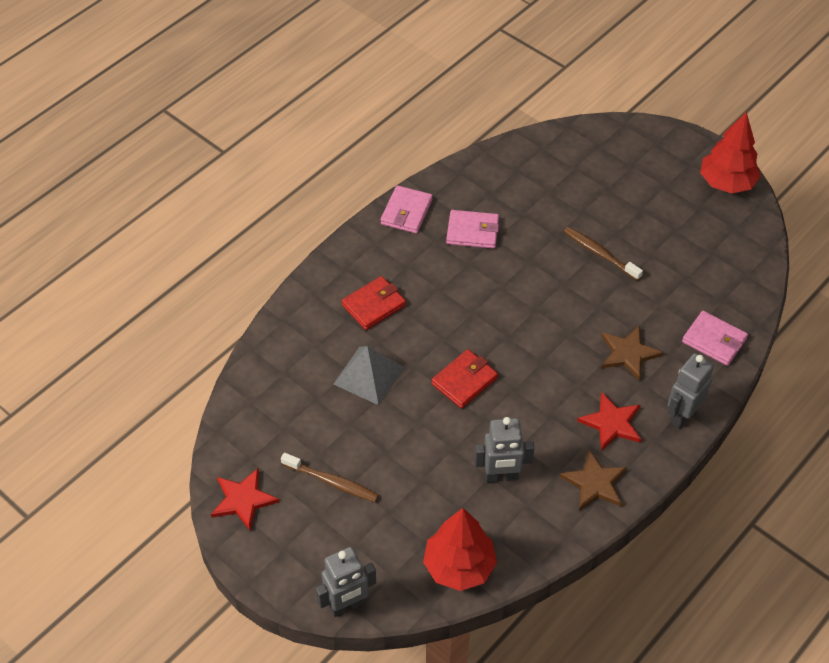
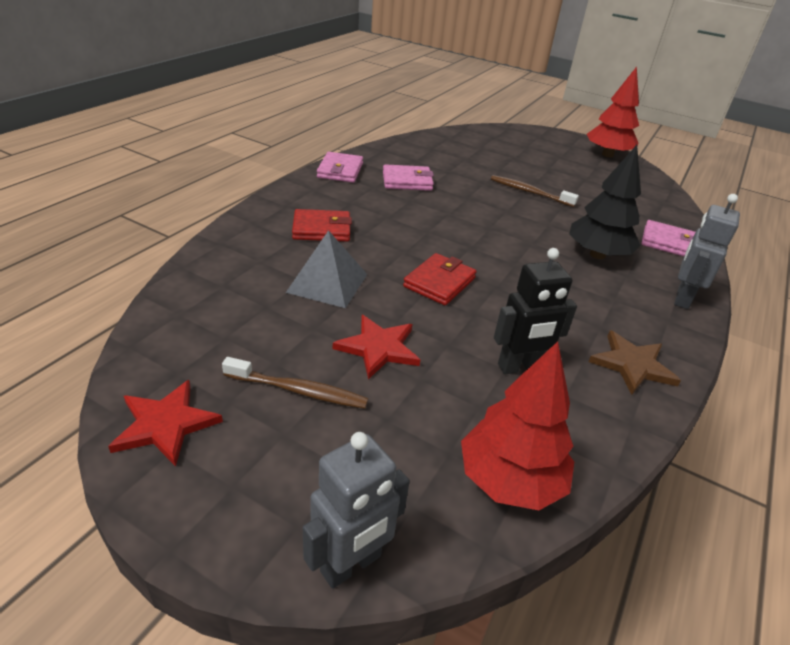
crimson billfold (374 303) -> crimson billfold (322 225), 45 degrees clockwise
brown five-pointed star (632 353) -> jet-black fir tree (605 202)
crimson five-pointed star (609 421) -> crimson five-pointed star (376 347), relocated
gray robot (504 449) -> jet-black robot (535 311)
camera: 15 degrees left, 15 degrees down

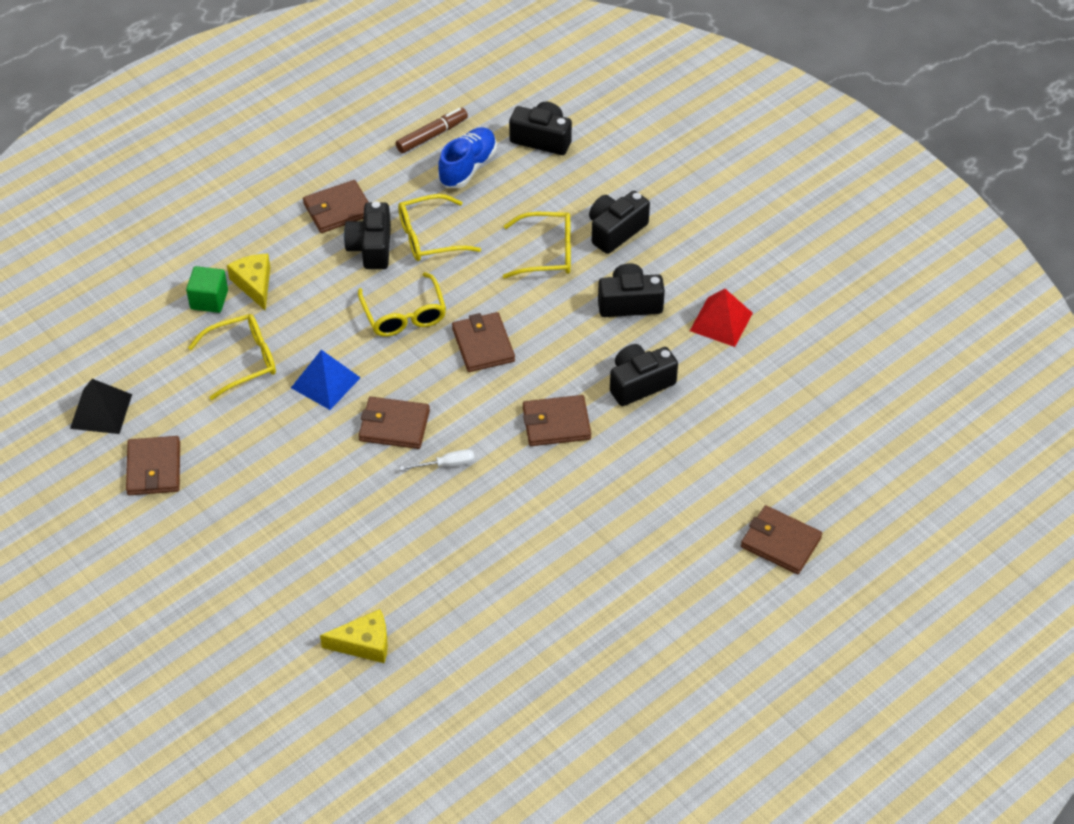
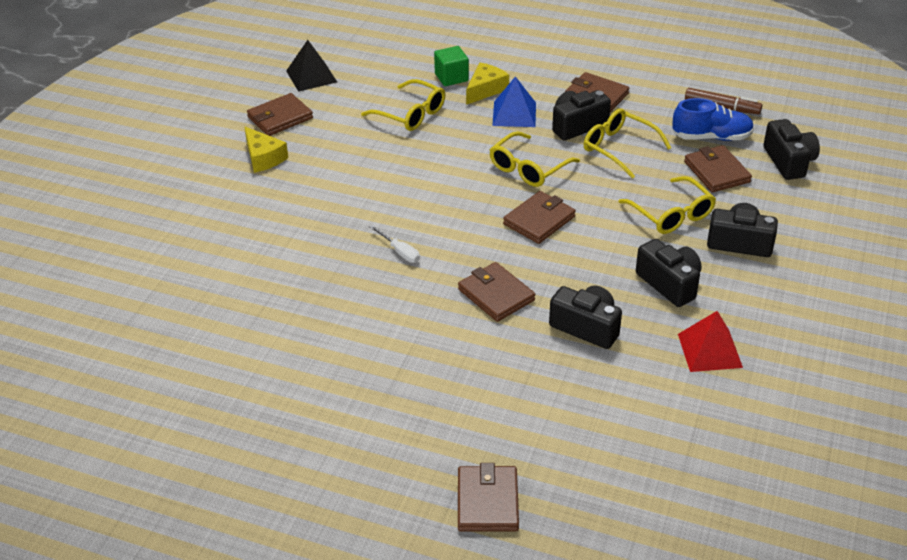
royal blue pyramid shape (326 380) -> royal blue pyramid shape (514 101), relocated
brown billfold (394 423) -> brown billfold (718 169), relocated
bright yellow piece of cheese (354 636) -> bright yellow piece of cheese (266 150), relocated
camera: 60 degrees right, 10 degrees down

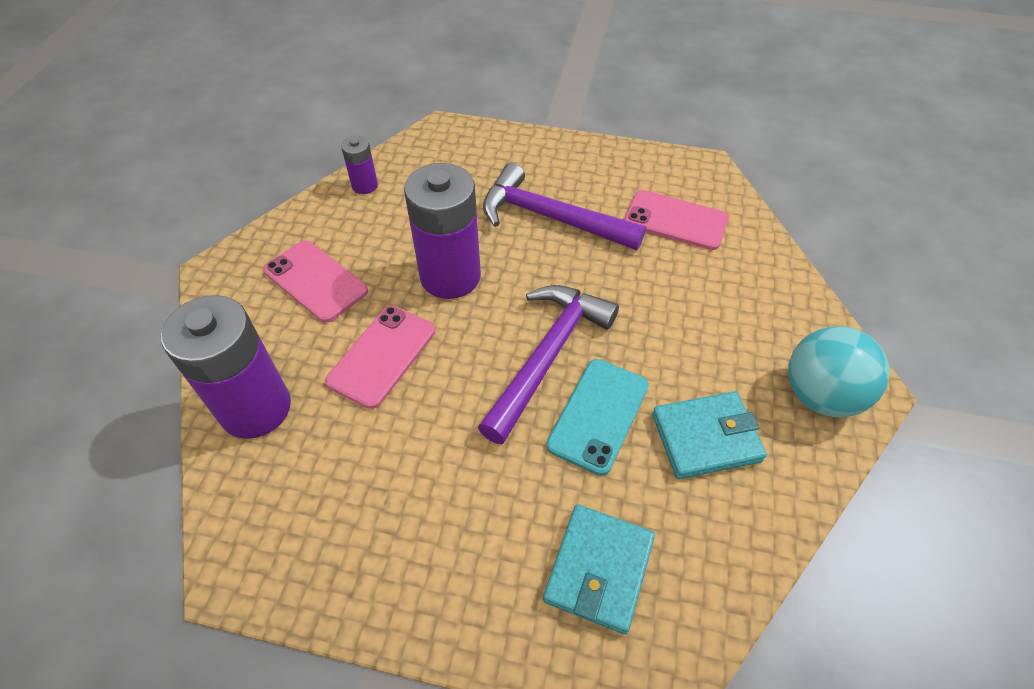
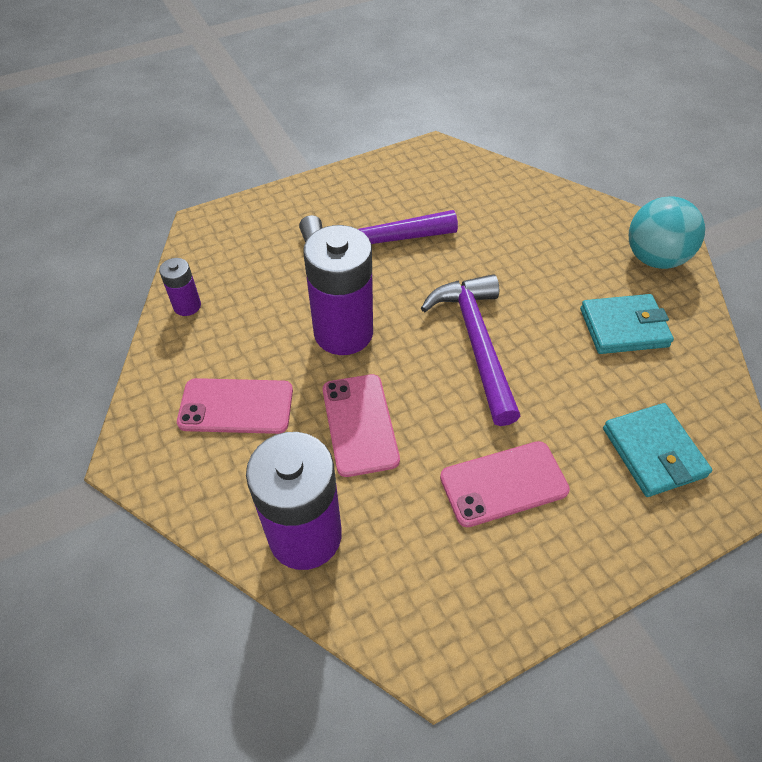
pink phone (676 220) -> pink phone (505 484), relocated
teal phone (597 417) -> none
teal billfold (709 435) -> teal billfold (627 324), 45 degrees clockwise
camera: 40 degrees left, 0 degrees up

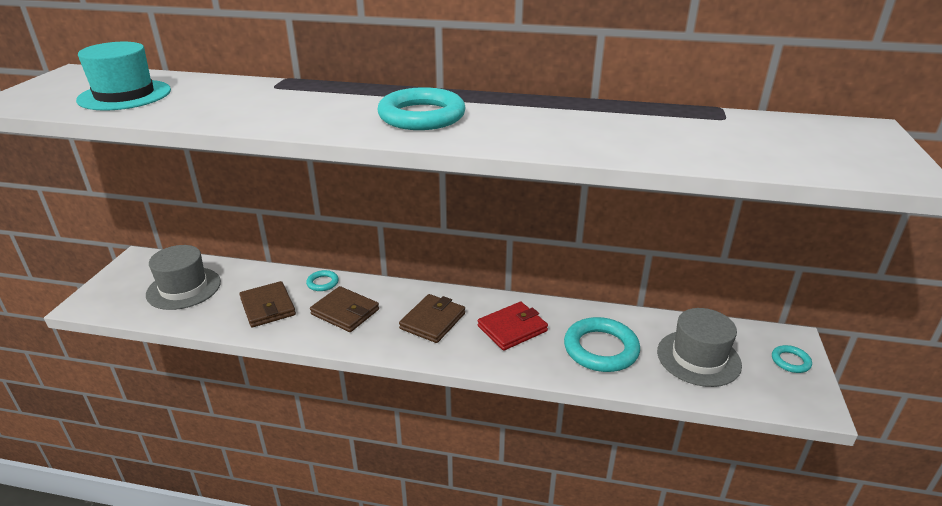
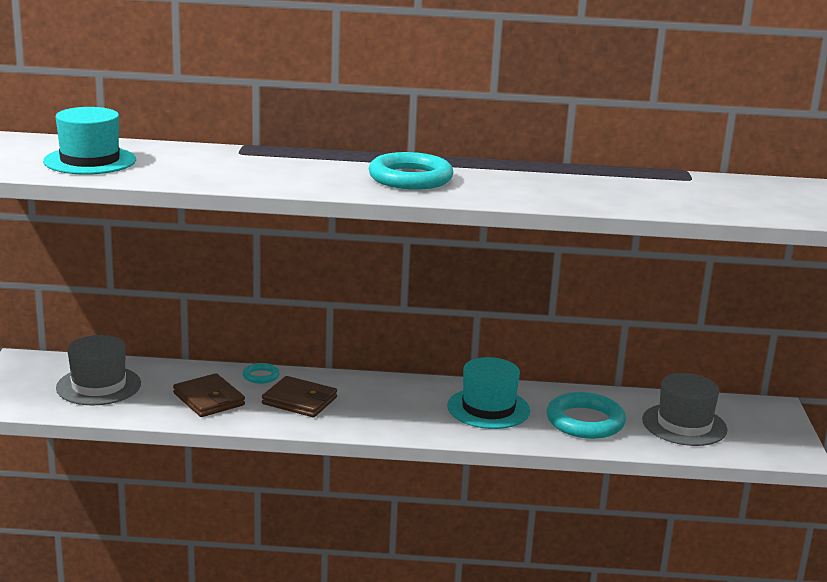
brown billfold (432 318) -> none
crimson billfold (513 326) -> teal tall hat (488 393)
teal ring (792 359) -> none
camera: 10 degrees left, 10 degrees down

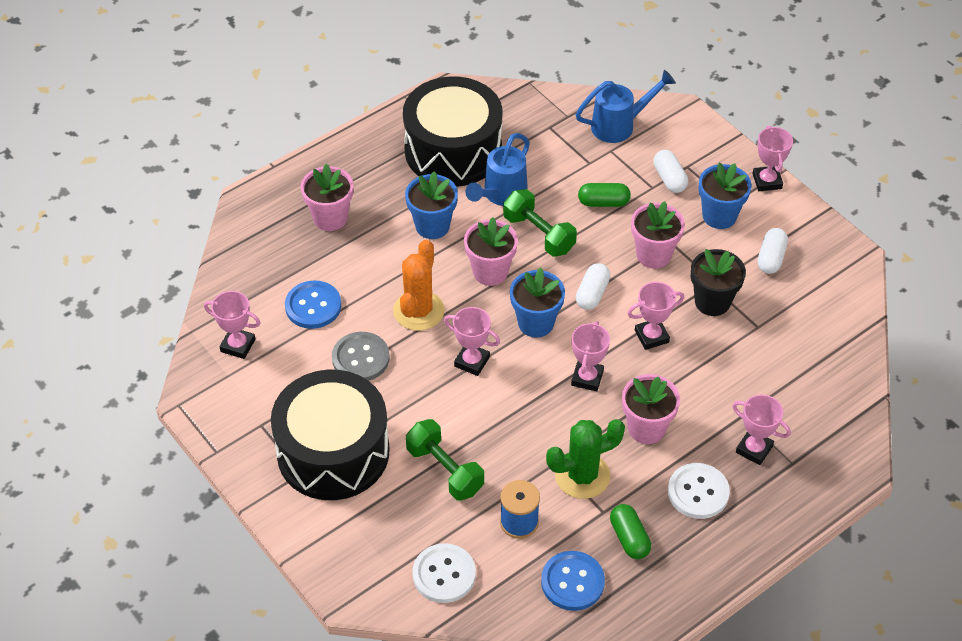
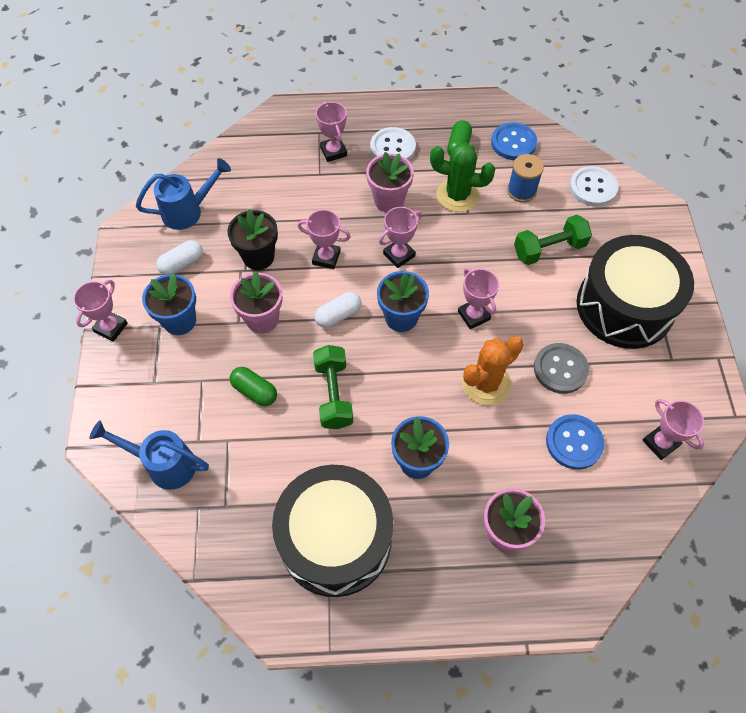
royal blue watering can (497 169) -> royal blue watering can (183 194), relocated
snow-white pill shape (670 171) -> none
pink plant pot (491 251) -> none
leaf-green dumbbell (445 460) -> leaf-green dumbbell (553 240), 75 degrees clockwise
camera: 145 degrees left, 10 degrees up

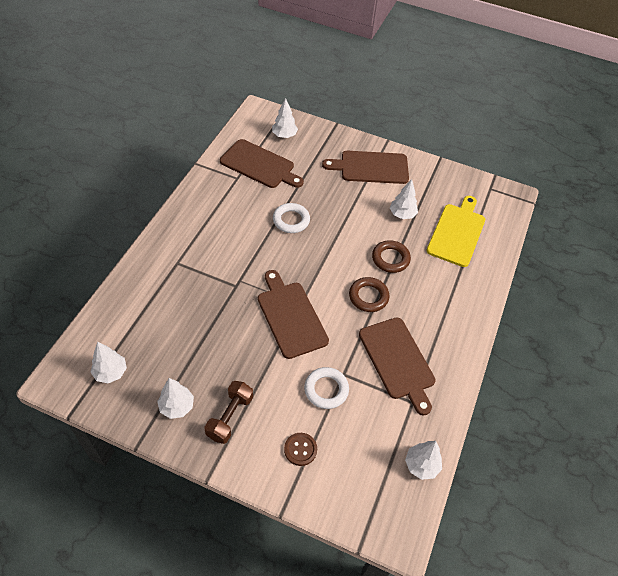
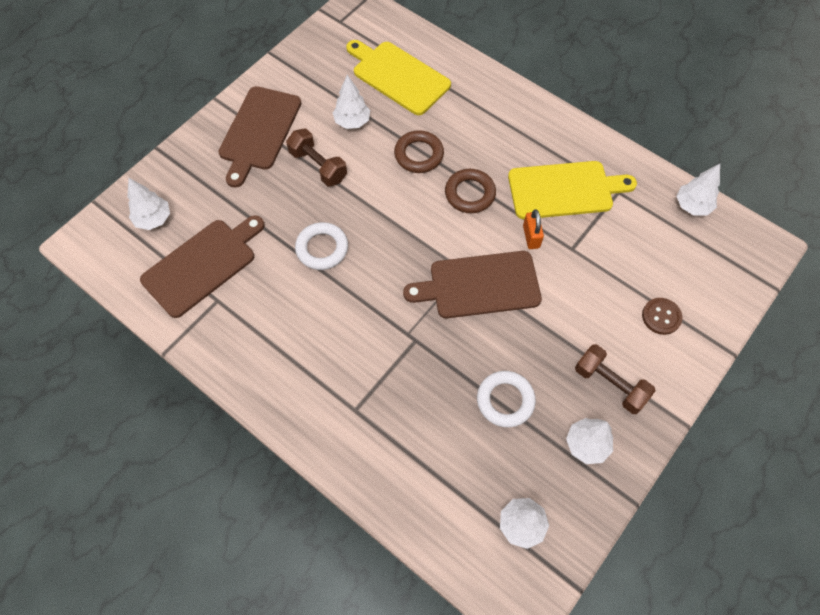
brown chopping board (397 367) -> bright yellow chopping board (572 190)
snow-white ring (326 388) -> snow-white ring (506 399), relocated
none -> brown dumbbell (316 157)
none -> orange-coloured small lock (533 229)
camera: 70 degrees left, 10 degrees up

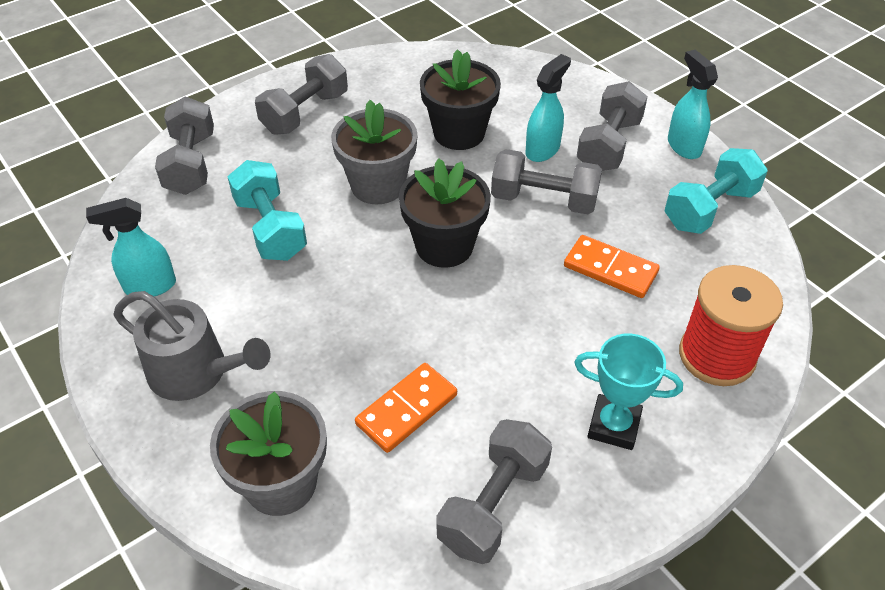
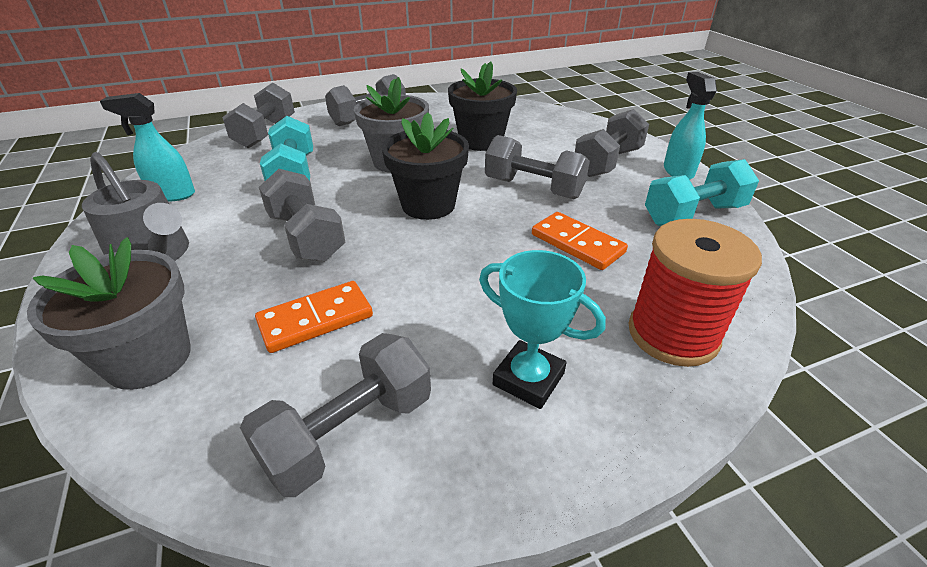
teal sprayer (548 108) -> none
none -> gray dumbbell (302 215)
camera: 15 degrees right, 10 degrees down

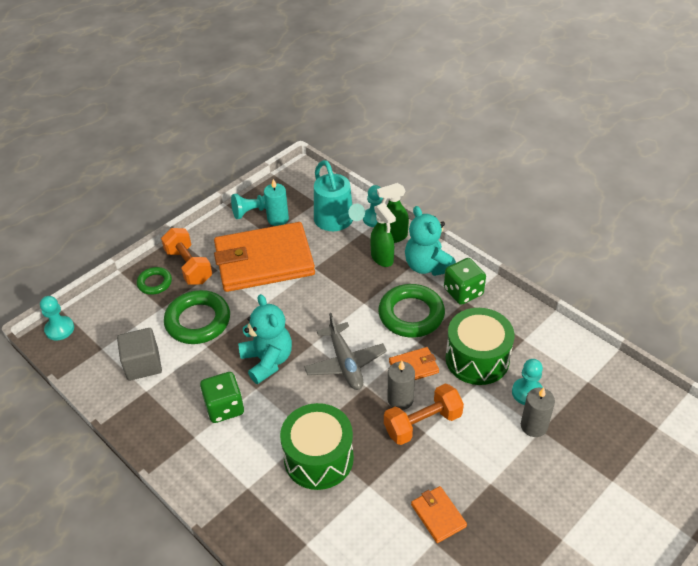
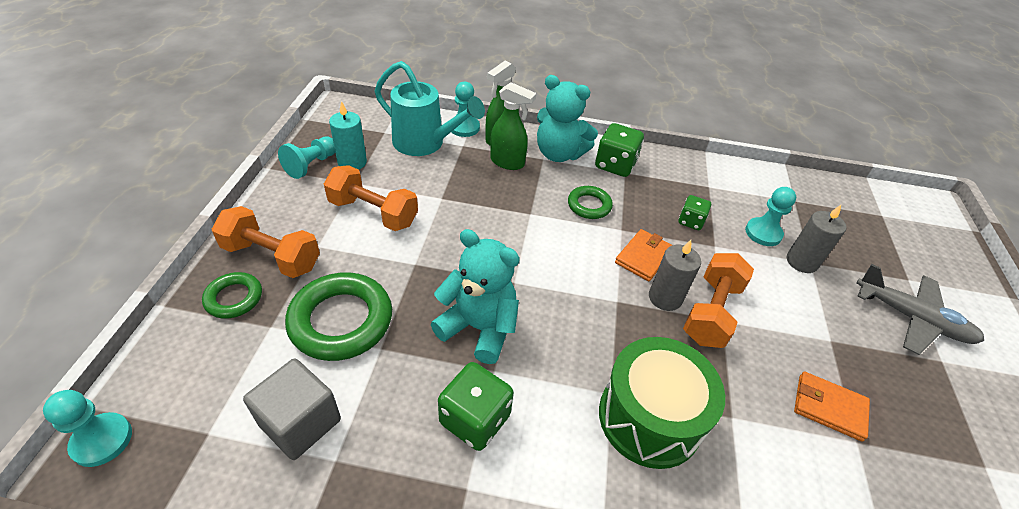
orange-coloured billfold (264 257) -> orange-coloured dumbbell (371 198)
leaf-green ring (411 311) -> leaf-green ring (590 202), x0.55
leaf-green toy drum (479 346) -> leaf-green die (695 212)
gray plane (345 351) -> gray plane (920 309), relocated
camera: 40 degrees left, 0 degrees up

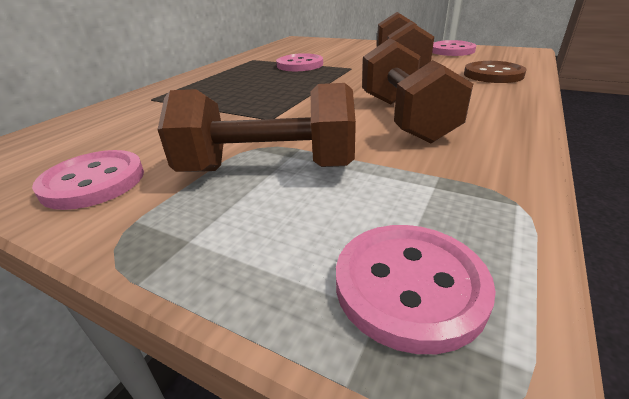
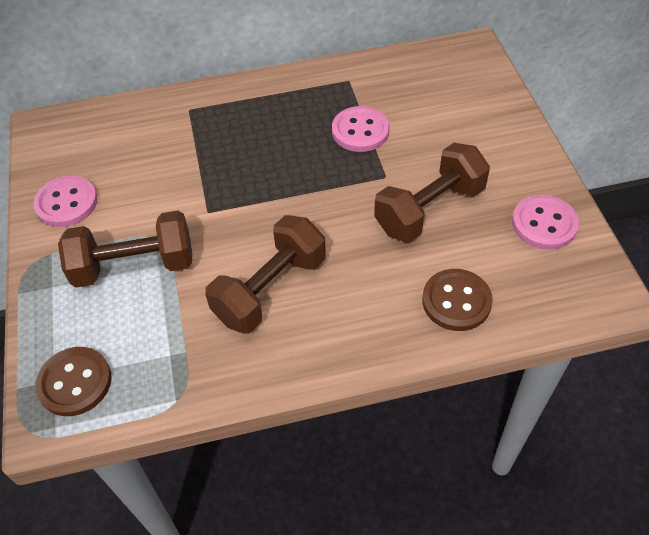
brown dumbbell (256 127) -> brown dumbbell (125 249), 60 degrees counterclockwise
pink button (416 289) -> brown button (73 381)
camera: 50 degrees right, 20 degrees up

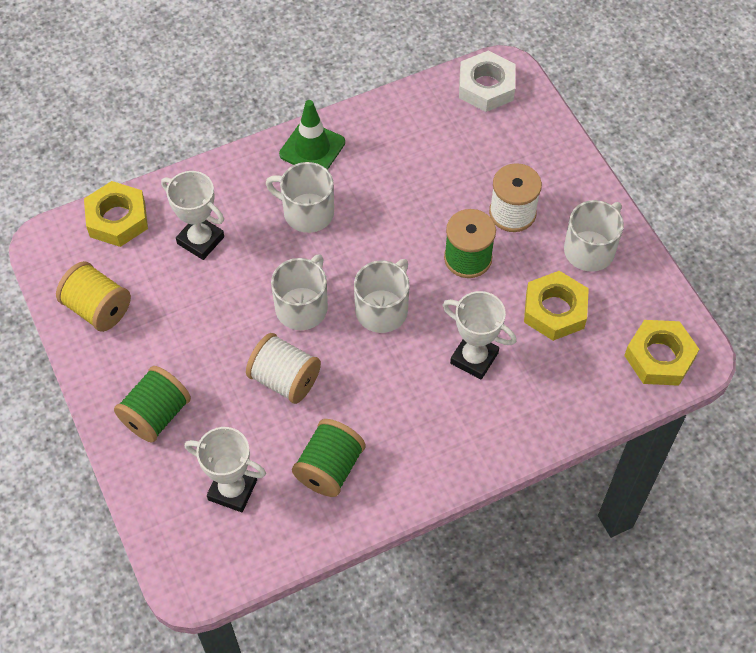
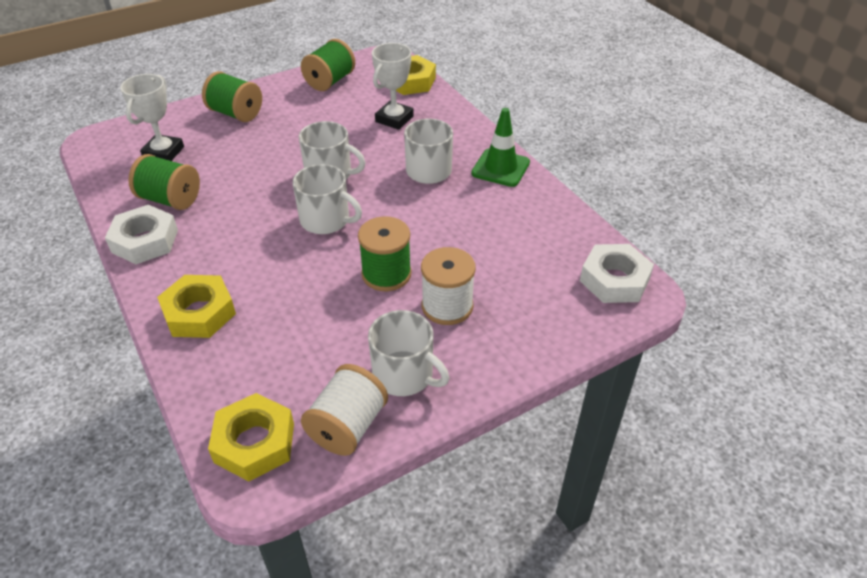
bright yellow bobbin (93 296) -> leaf-green bobbin (328 65)
bright yellow hexagon nut (556 306) -> bright yellow hexagon nut (196 306), relocated
snow-white award cup (479 335) -> none
snow-white bobbin (283 368) -> snow-white bobbin (344 410), relocated
none -> snow-white hexagon nut (141 234)
camera: 85 degrees right, 15 degrees down

